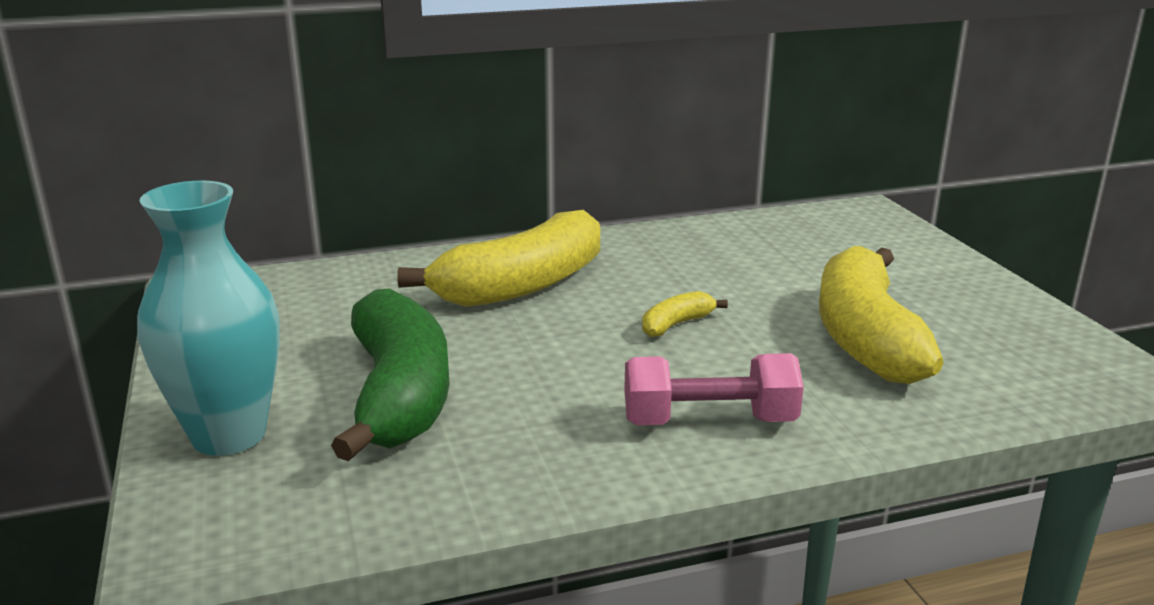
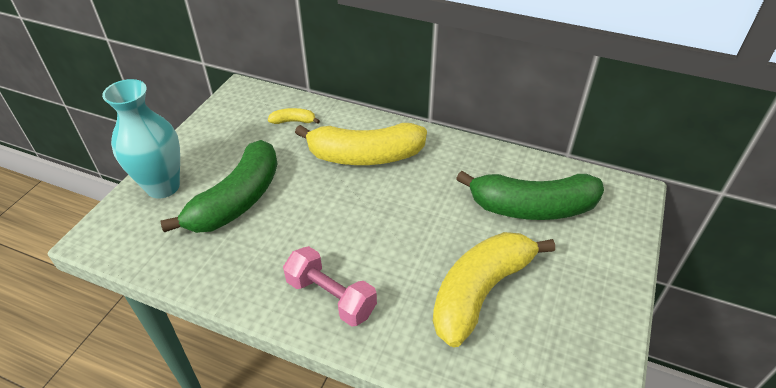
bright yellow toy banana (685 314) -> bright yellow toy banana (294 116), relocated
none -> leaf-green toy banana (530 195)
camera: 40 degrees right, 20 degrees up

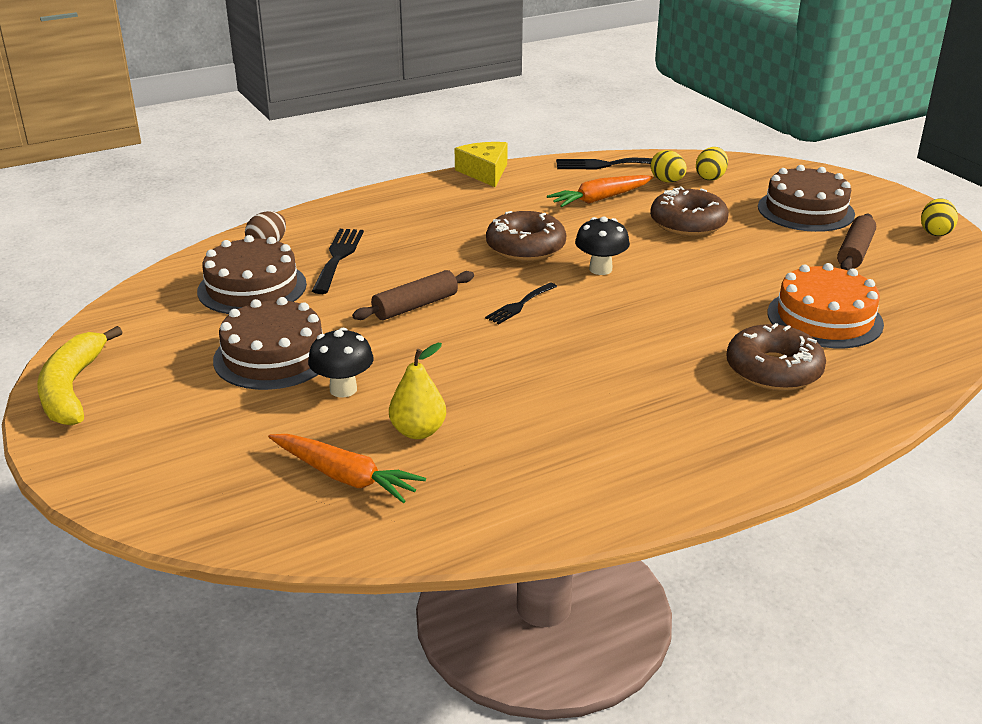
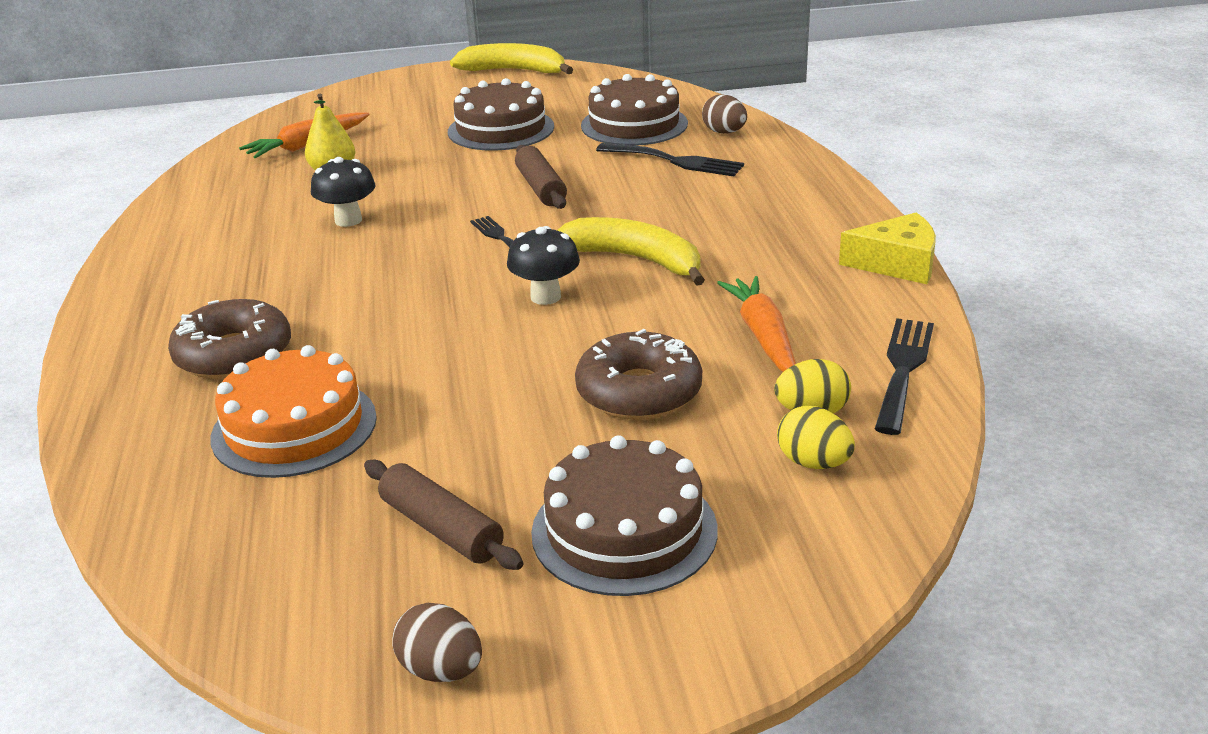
bright yellow egg (939 217) -> brown egg (437 642)
brown doughnut (526 236) -> bright yellow toy banana (631 251)
jet-black mushroom (341 362) -> jet-black mushroom (343 192), relocated
camera: 110 degrees right, 0 degrees up

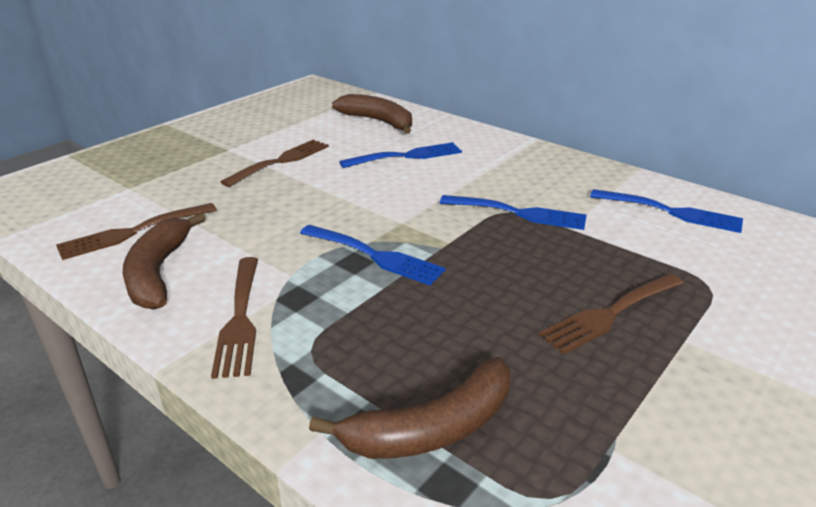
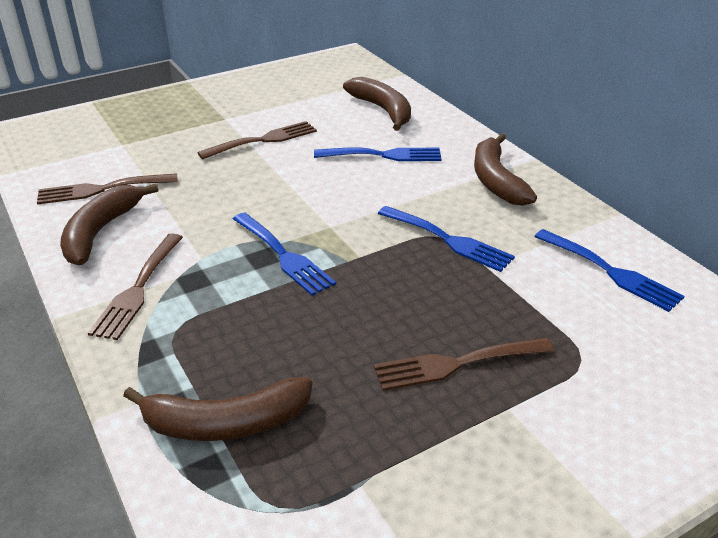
none -> brown toy banana (505 170)
camera: 20 degrees right, 5 degrees up

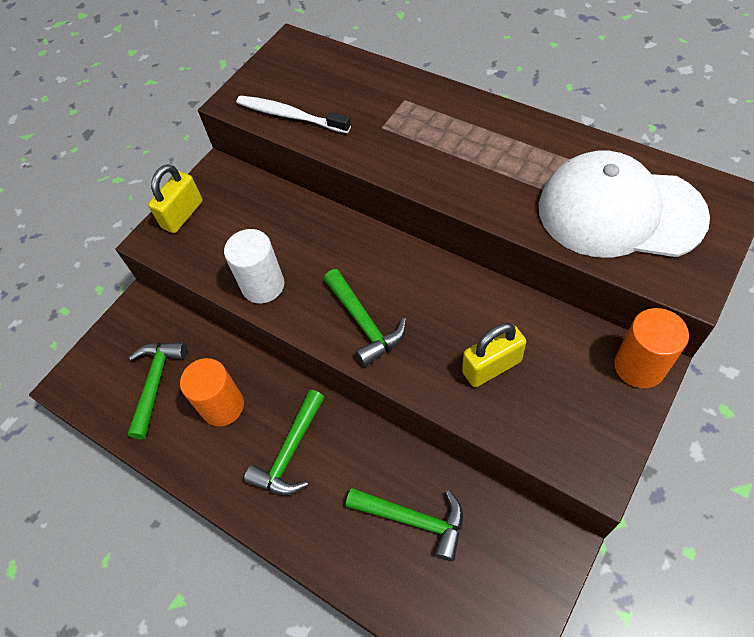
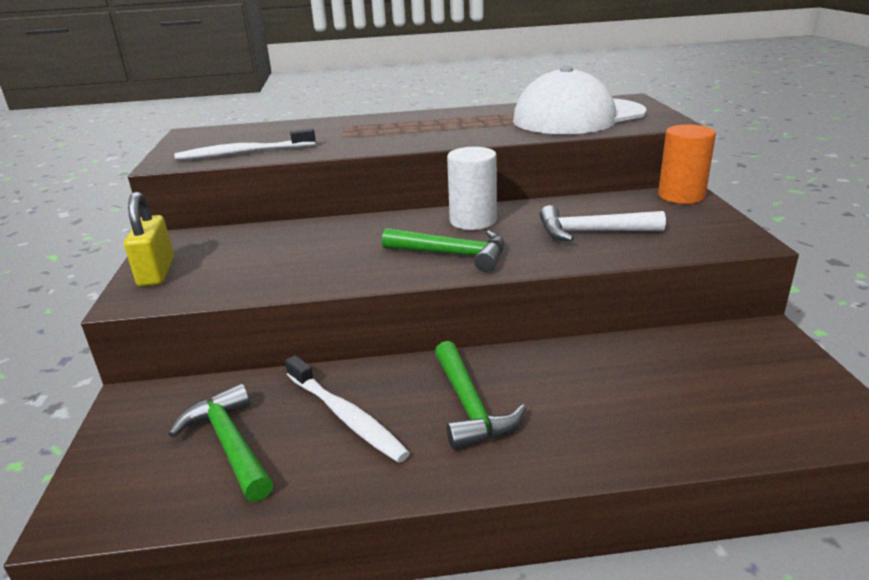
snow-white cylinder (254 266) -> snow-white cylinder (472 188), relocated
bright yellow small lock (494 355) -> snow-white claw hammer (603 223)
orange-coloured cylinder (212 392) -> snow-white toothbrush (347 409)
leaf-green claw hammer (404 524) -> none
camera: 45 degrees left, 30 degrees down

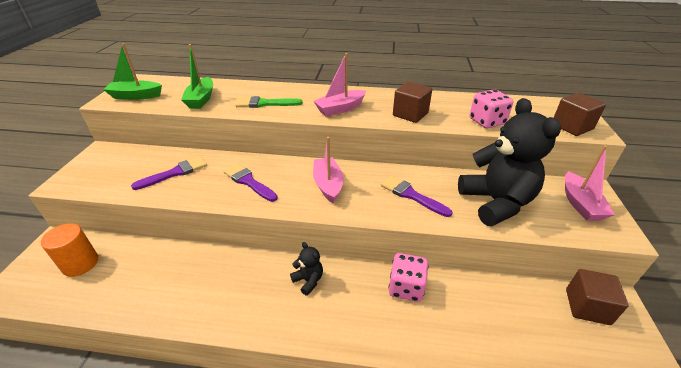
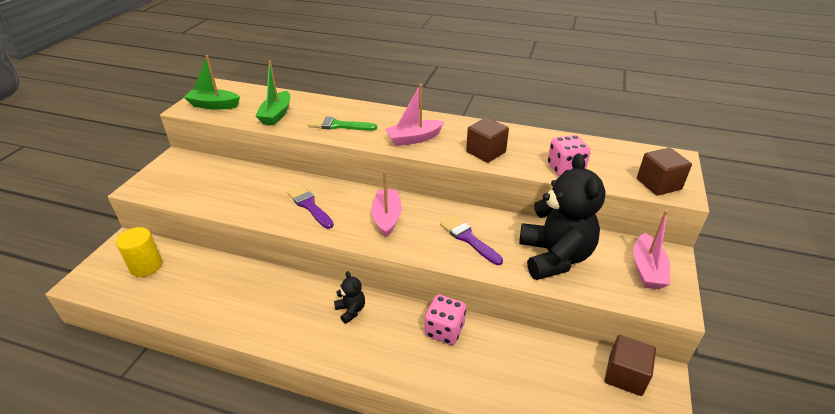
royal purple brush (169 173) -> none
orange-coloured cylinder (69 250) -> bright yellow cylinder (139 252)
camera: 10 degrees right, 0 degrees up

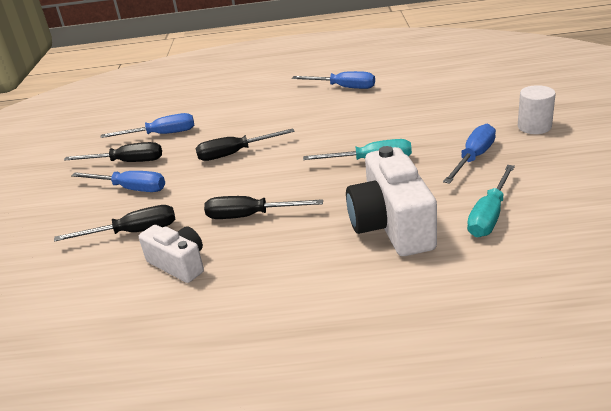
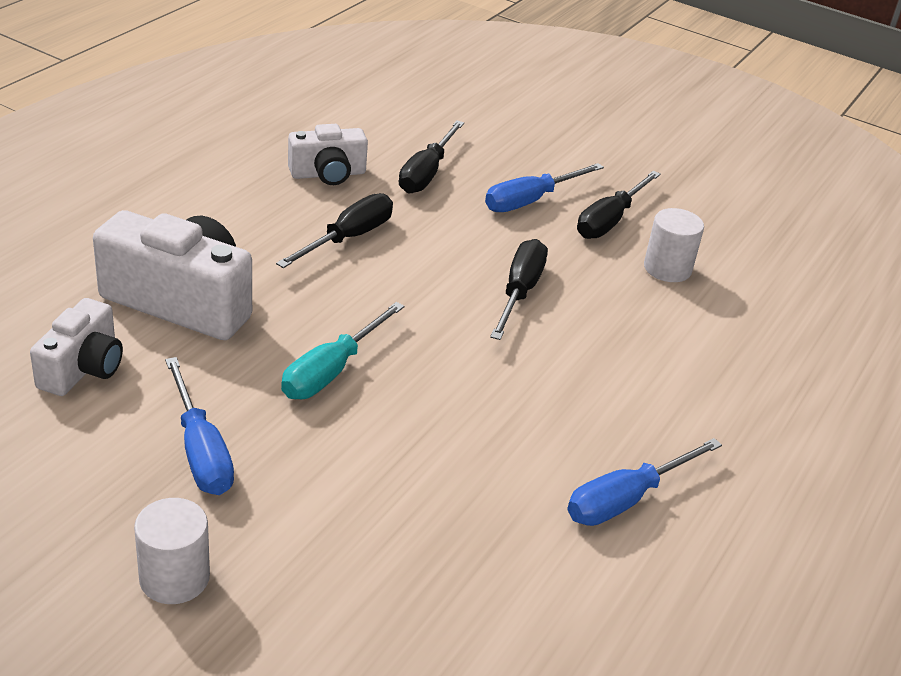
royal blue screwdriver (147 125) -> snow-white cylinder (674 245)
teal screwdriver (491 201) -> snow-white camera (76 347)
camera: 115 degrees right, 5 degrees up

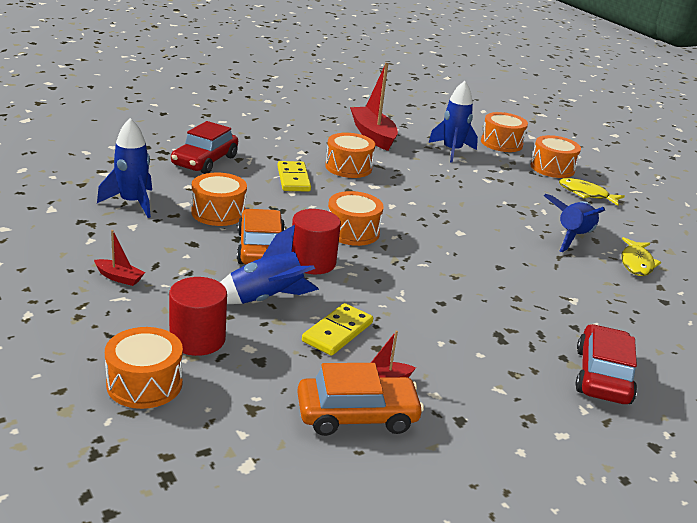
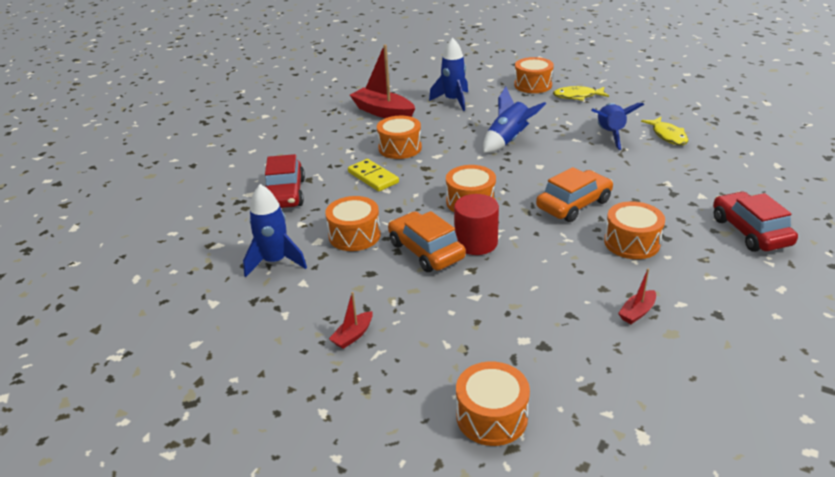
orange-coloured toy drum (504 132) -> orange-coloured toy drum (634 230), relocated
royal blue spaceship (269 264) -> royal blue spaceship (514 120), relocated
crimson toy boat (119 258) -> crimson toy boat (351 320), 135 degrees clockwise
crimson cylinder (198 316) -> none
bright yellow domino tile (337 329) -> none
orange-coloured toy car (360 399) -> orange-coloured toy car (574 194), relocated
camera: 25 degrees left, 5 degrees up

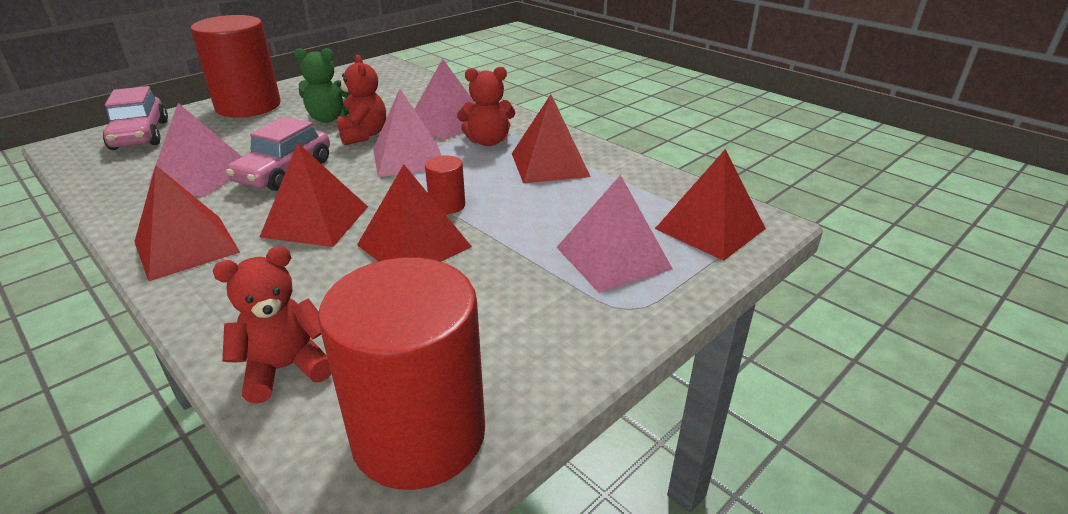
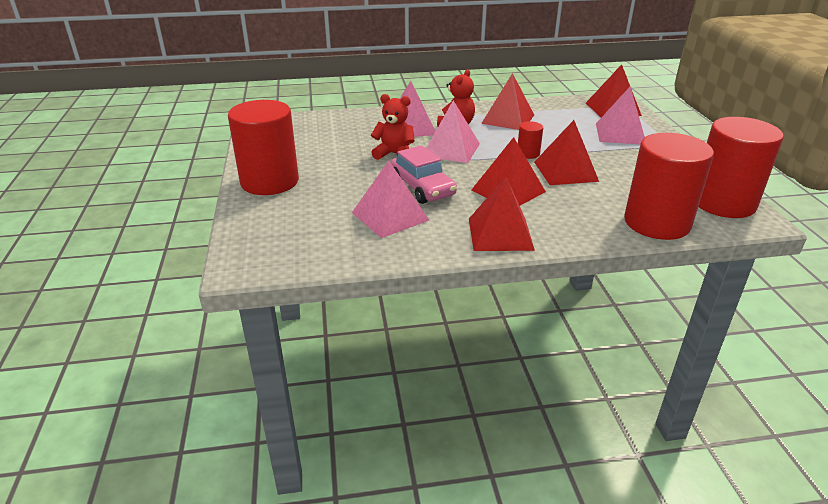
leaf-green stuffed bear (322 85) -> none
pink toy car (135 118) -> none
crimson stuffed bear (272 325) -> crimson cylinder (669 186)
camera: 55 degrees left, 0 degrees up

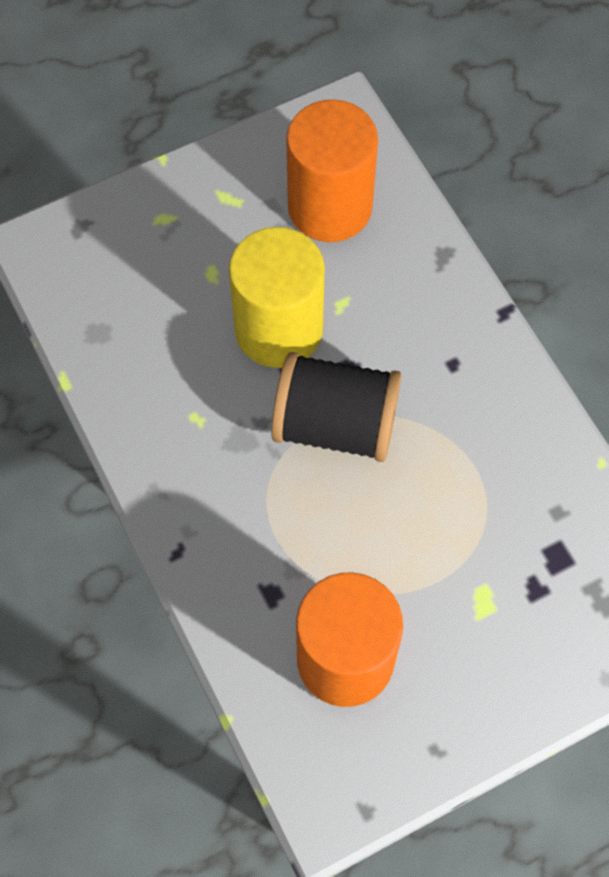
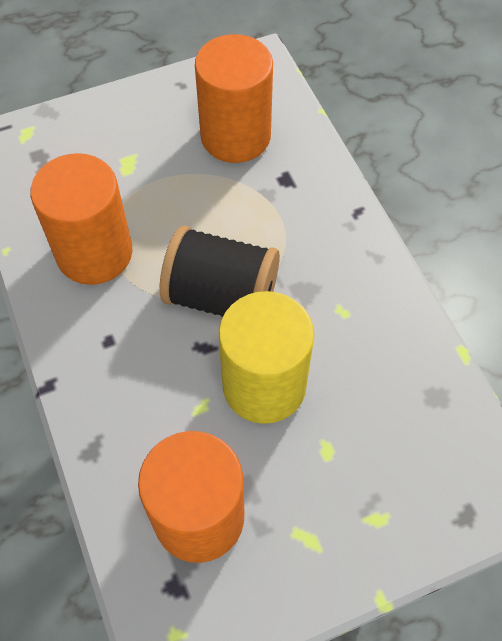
none -> orange-coloured cylinder (81 219)
camera: 175 degrees left, 5 degrees down

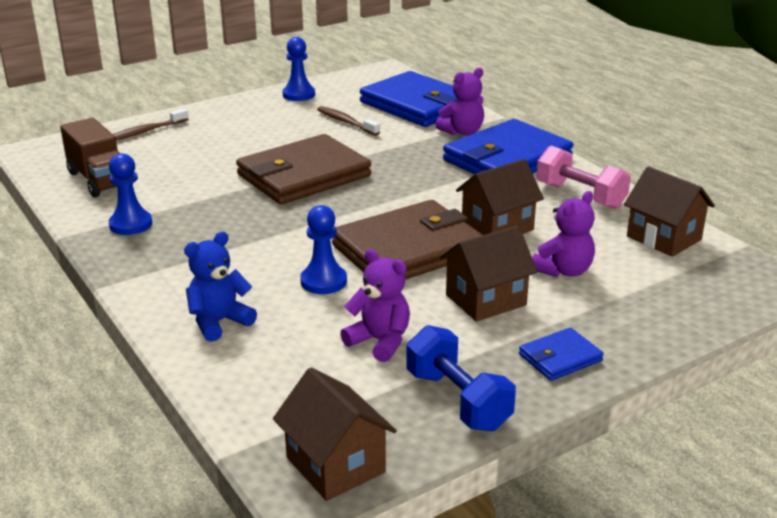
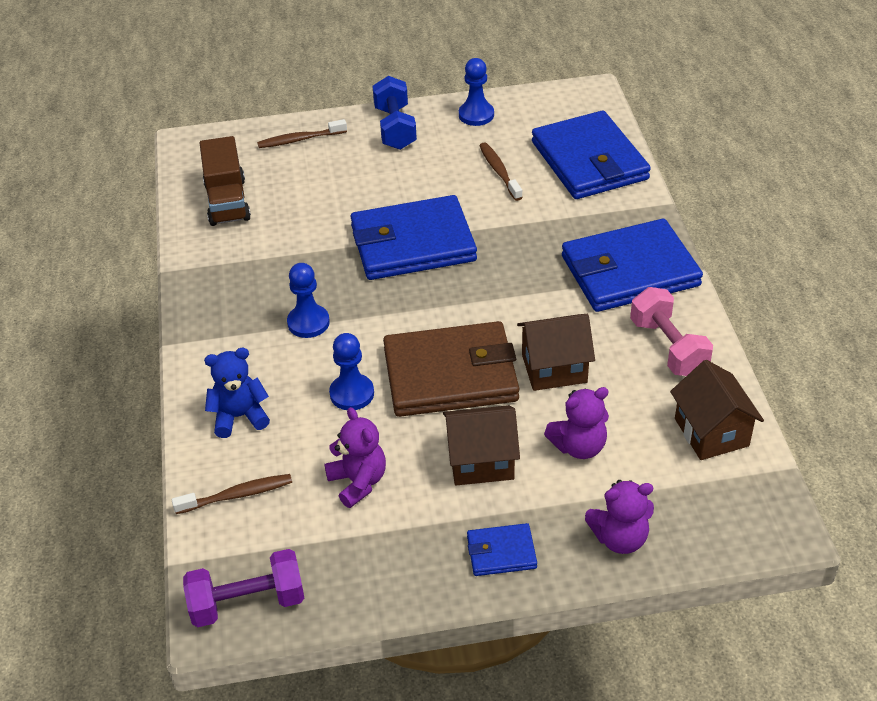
royal purple stuffed bear (459 102) -> royal purple stuffed bear (619 517), relocated
brown billfold (303 169) -> royal blue billfold (414 237)
royal blue pawn (130 194) -> royal blue pawn (308 300), relocated
royal blue dumbbell (461 378) -> royal blue dumbbell (394 113), relocated
brown toy house (335 434) -> royal purple dumbbell (243 588)
none -> brown toothbrush (232 494)
camera: 25 degrees right, 15 degrees up

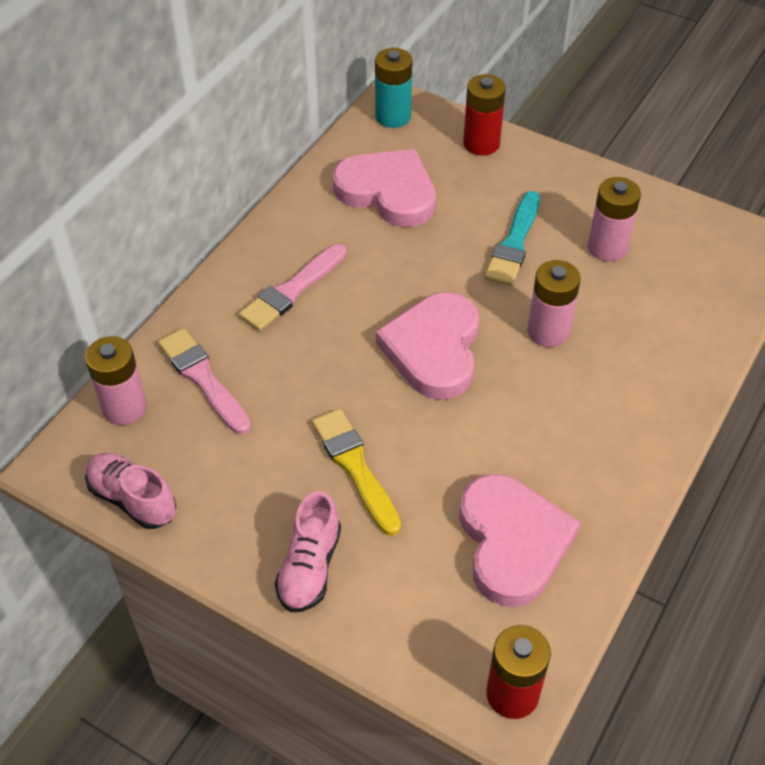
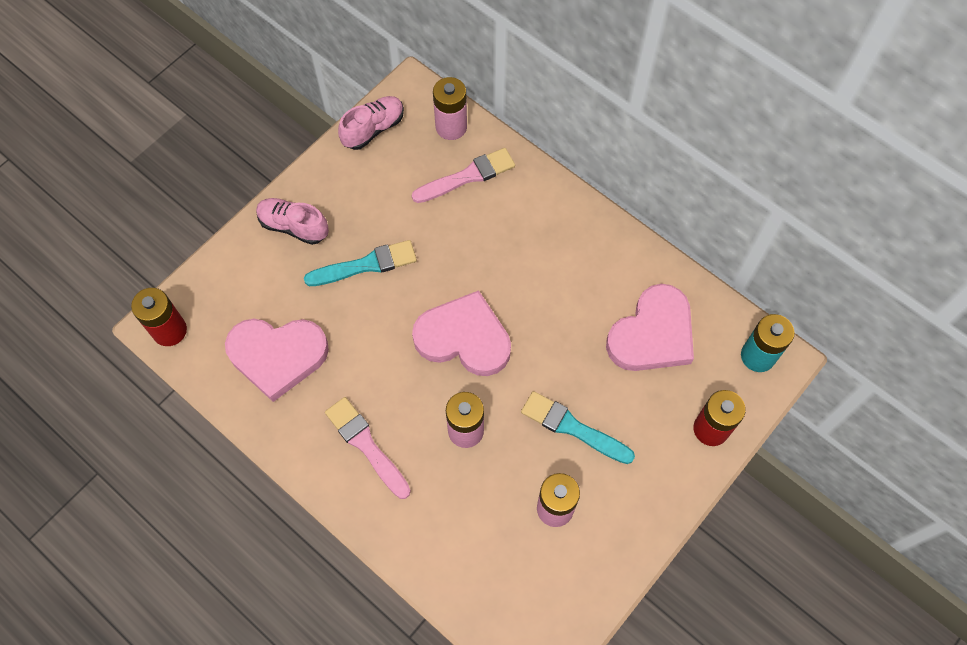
pink brush (293 287) -> pink brush (368 448), relocated
bright yellow brush (356 472) -> teal brush (360 263)
camera: 100 degrees right, 15 degrees up

